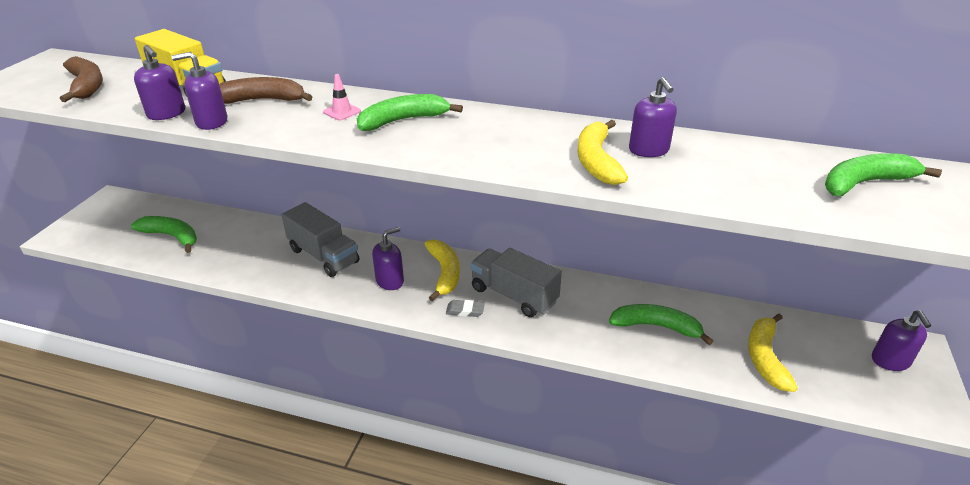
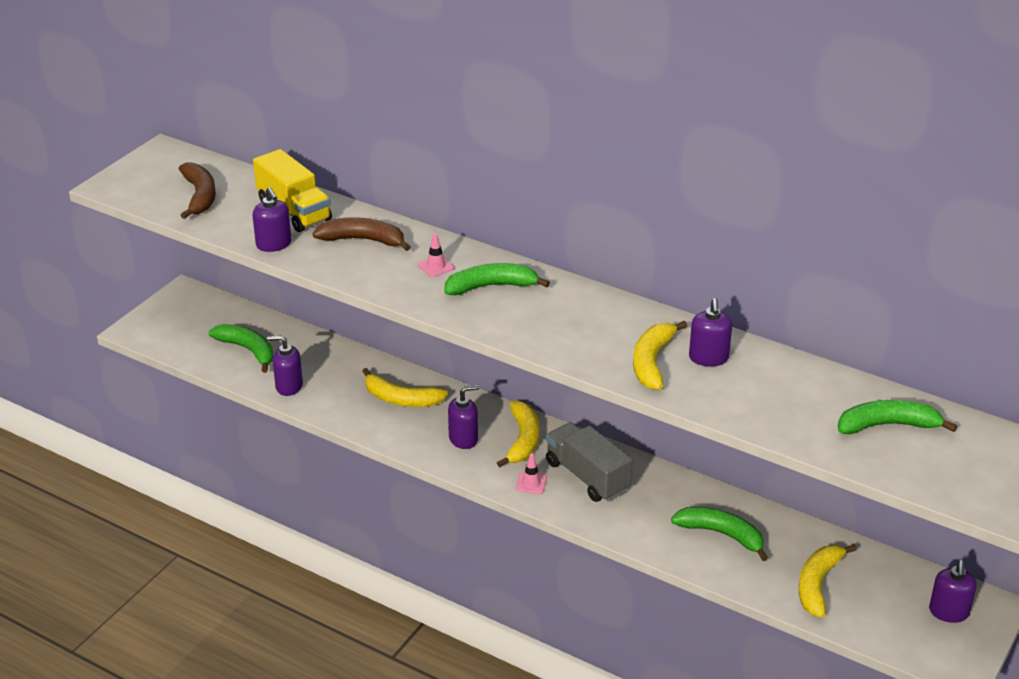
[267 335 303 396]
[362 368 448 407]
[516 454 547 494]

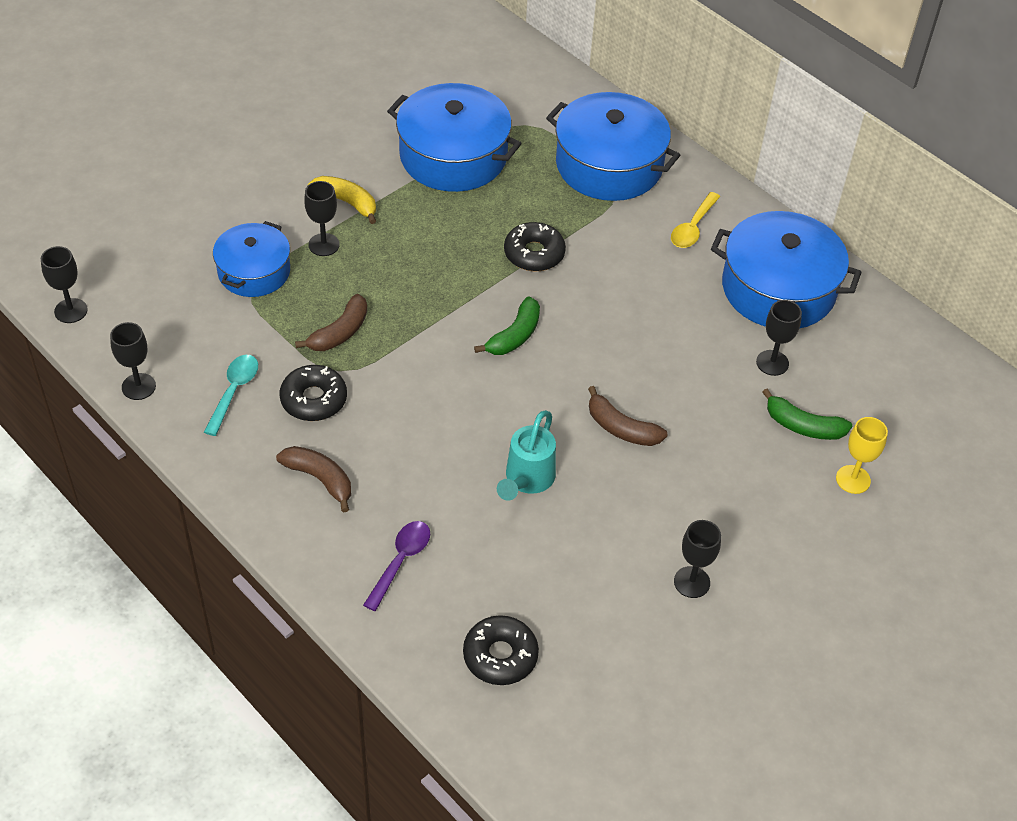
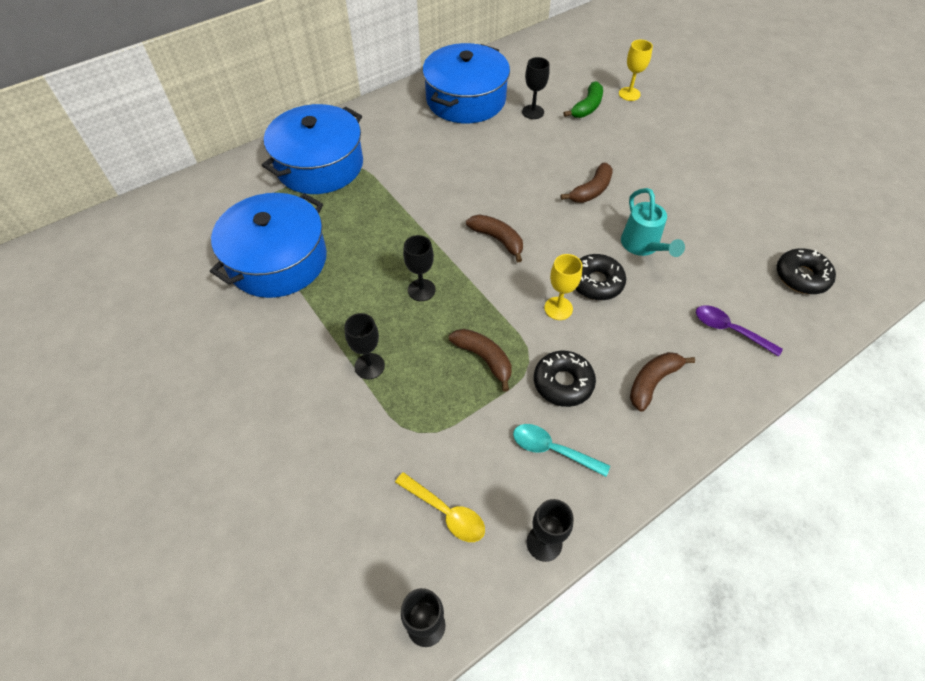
[308 176 376 224] (first image)
[395 472 485 542]
[213 221 290 297] (first image)
[576 254 626 300]
[466 214 523 262]
[621 188 685 257]
[403 235 436 301]
[544 254 583 320]

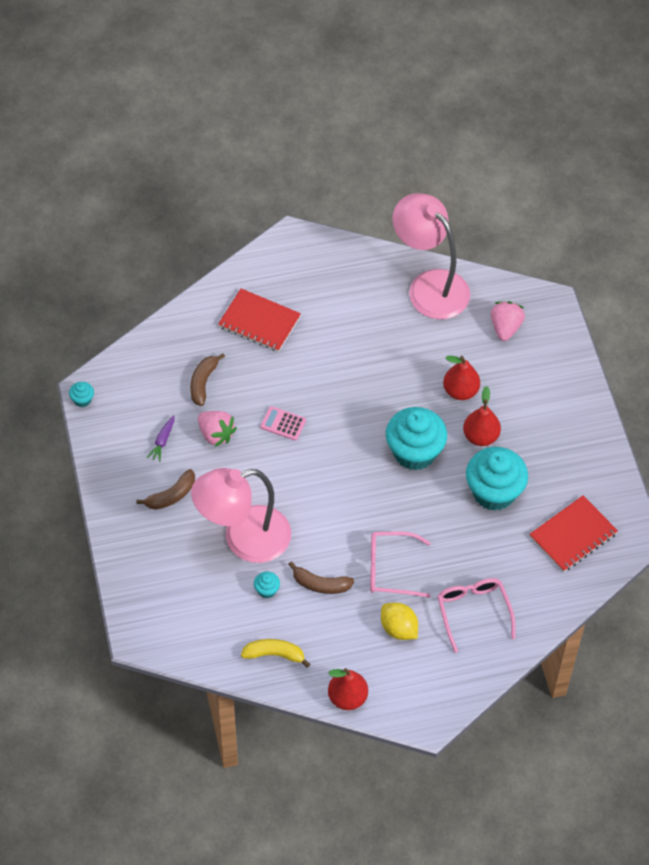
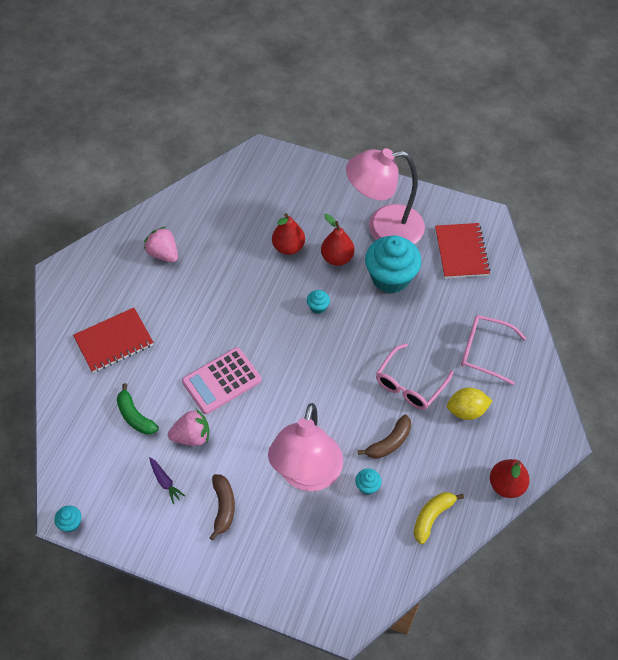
[346 148 425 244]
[144 227 178 262]
[117 383 159 435]
[182 347 261 414]
[307 290 330 314]

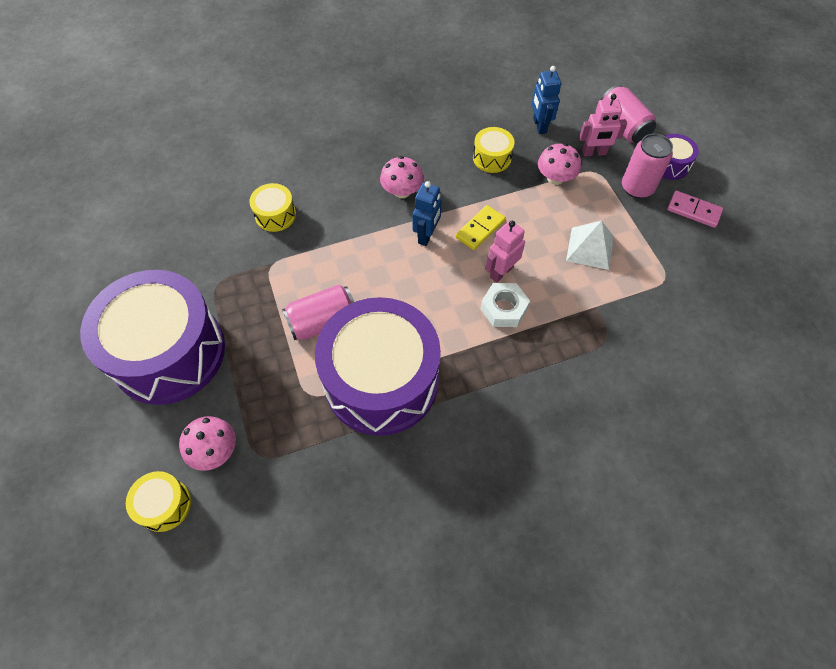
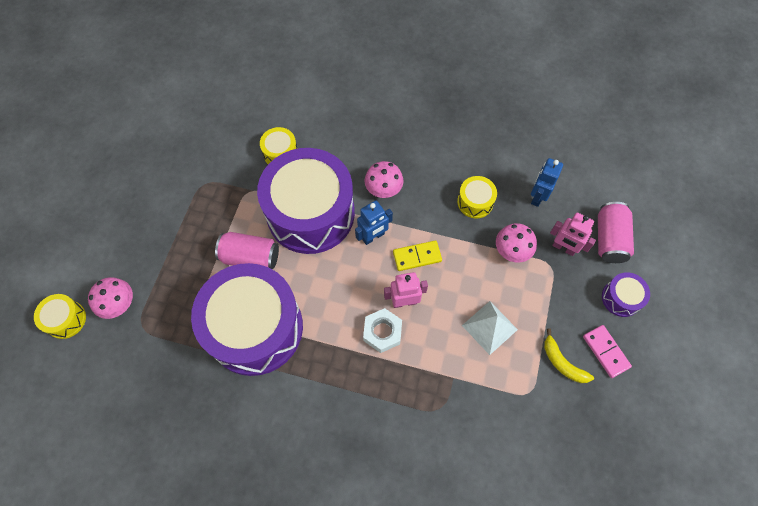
[622 134 673 198] (first image)
[257 148 355 254]
[544 328 594 383]

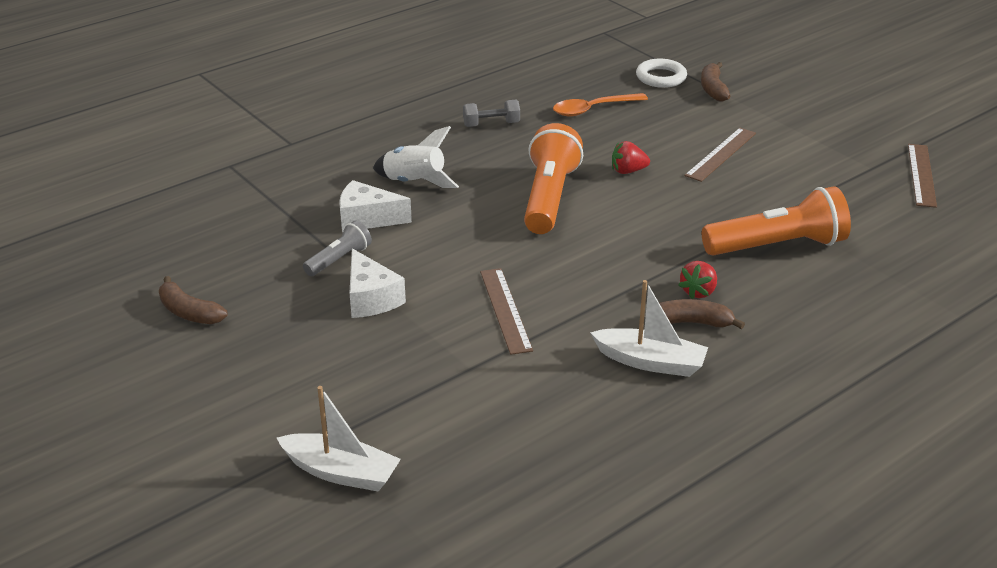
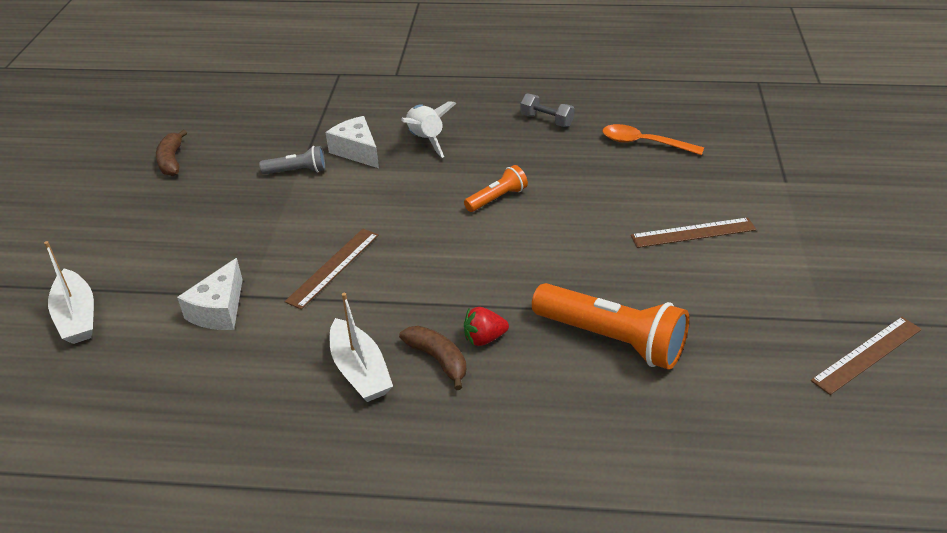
[636 59 687 88] (first image)
[701 62 731 102] (first image)
[464 165 528 212]
[612 141 650 174] (first image)
[177 258 243 330]

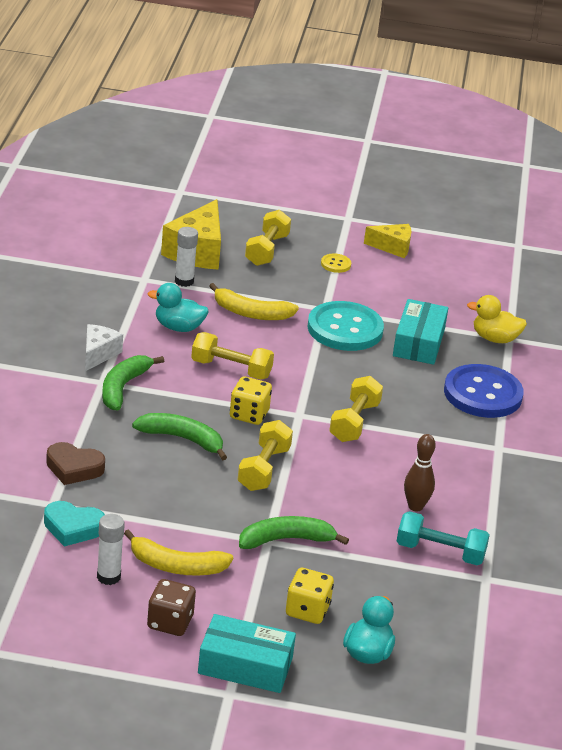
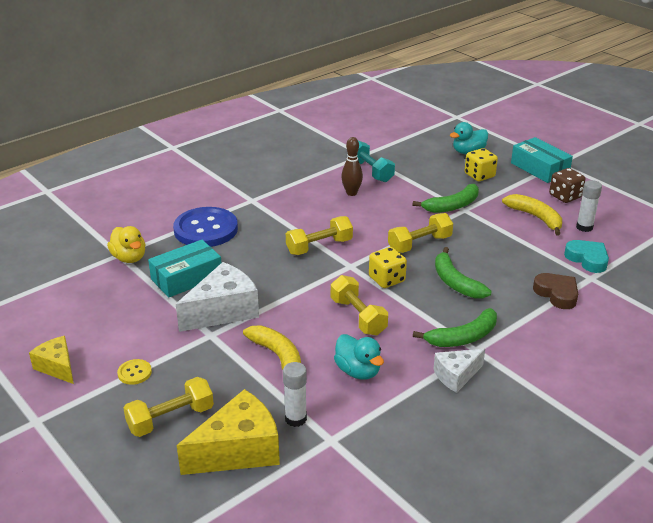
[176 262 259 332]
[412 184 479 213]

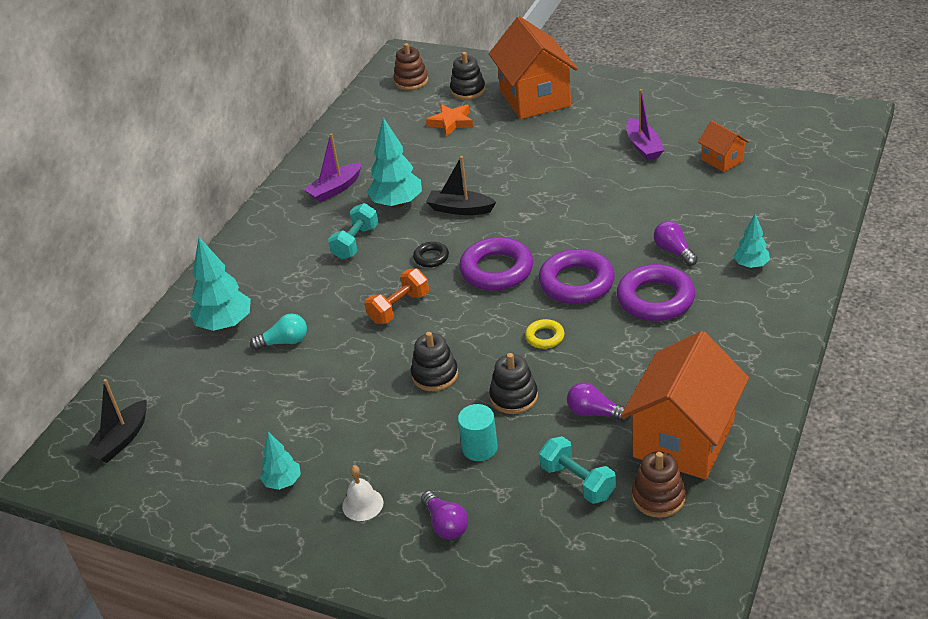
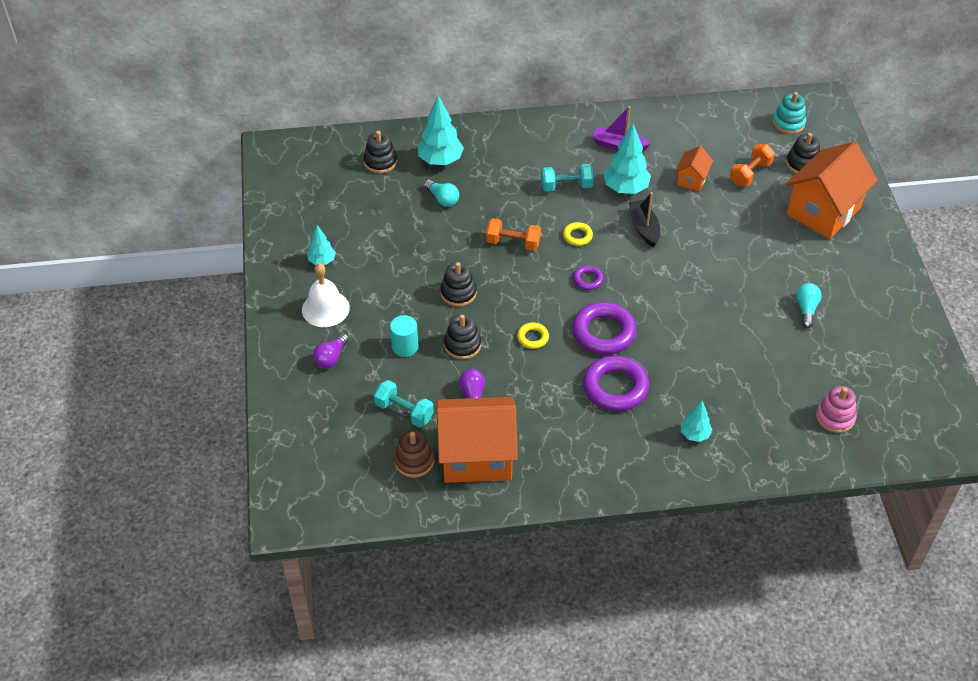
[773 92 806 134]
[796 283 822 328]
[730 144 775 186]
[675 146 713 192]
[654 221 698 266] (first image)
[573 265 604 290]
[563 222 593 246]
[82 379 147 463] (first image)
[374 380 434 427]
[302 263 350 327]
[364 131 397 173]
[816 386 857 433]

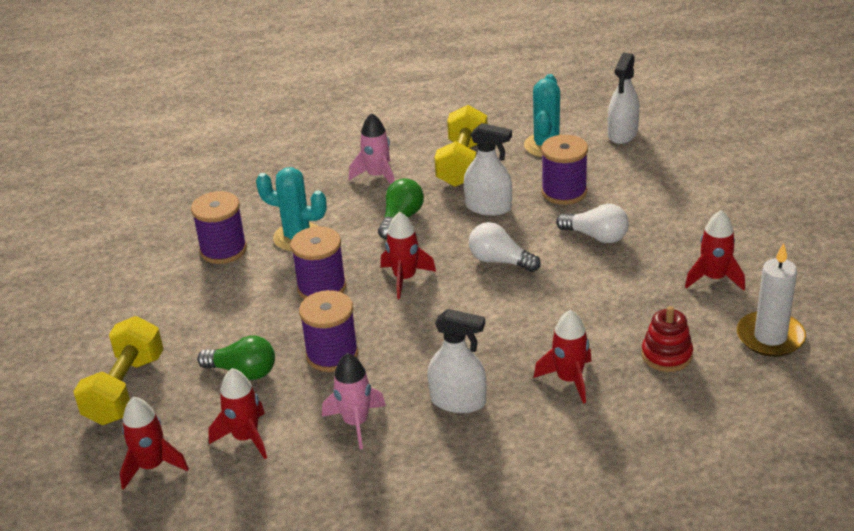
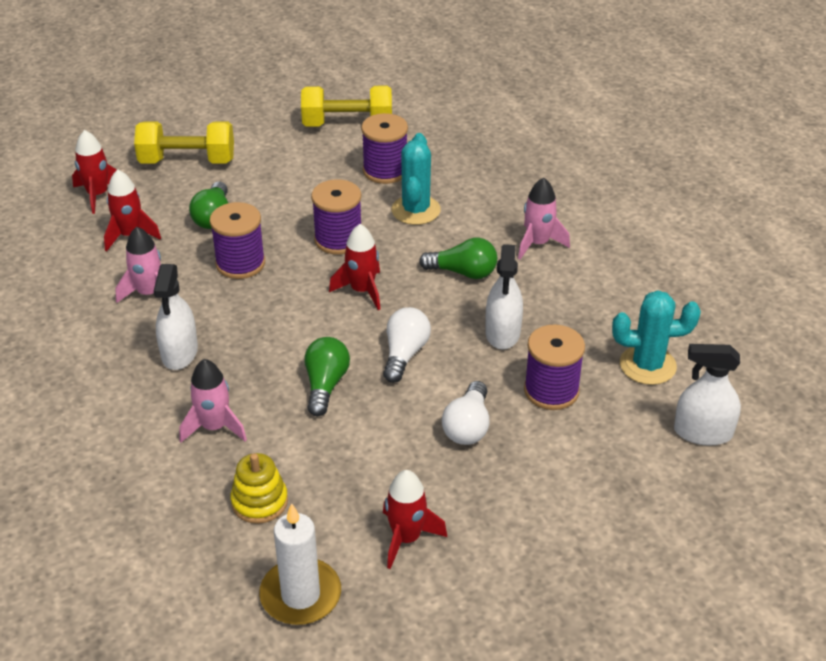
[301 86 392 127]
[230 453 288 524]
[180 359 247 443]
[304 337 350 416]

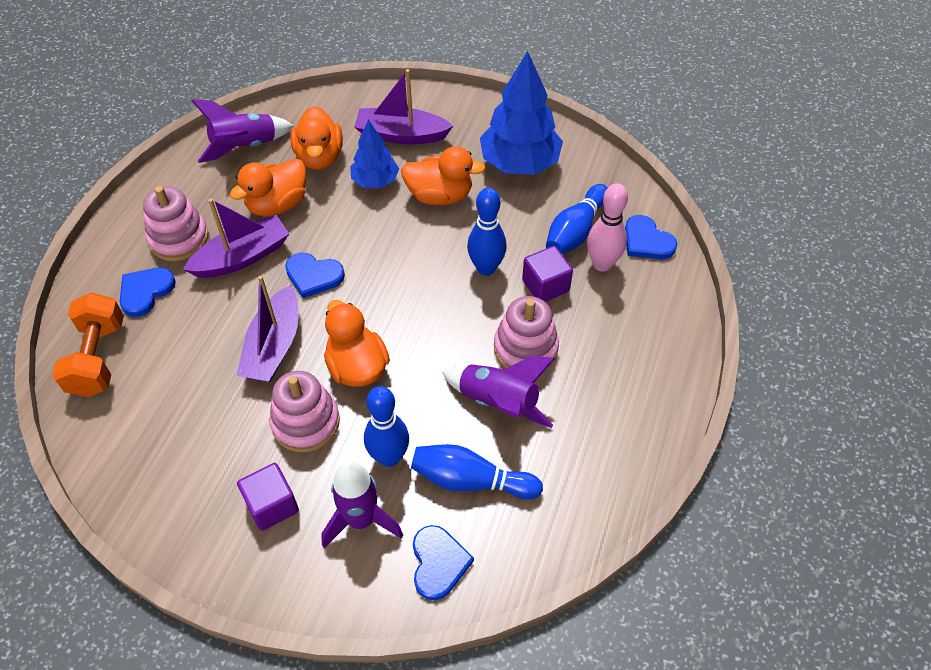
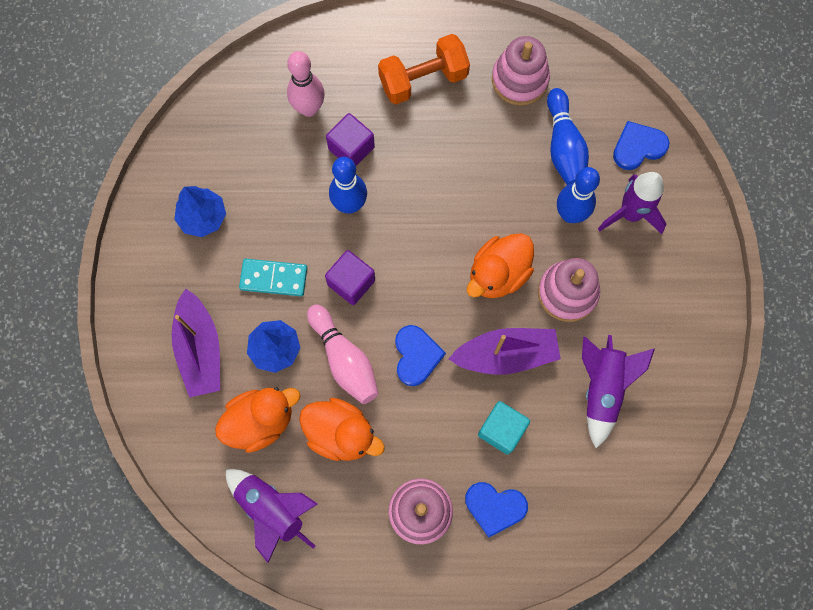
[174 186 226 237]
[239 259 307 296]
[546 184 608 254] (first image)
[183 198 289 278] (first image)
[625 215 677 259] (first image)
[378 34 470 104]
[492 36 550 106]
[582 335 655 448]
[325 250 375 305]
[307 304 378 404]
[478 401 530 455]

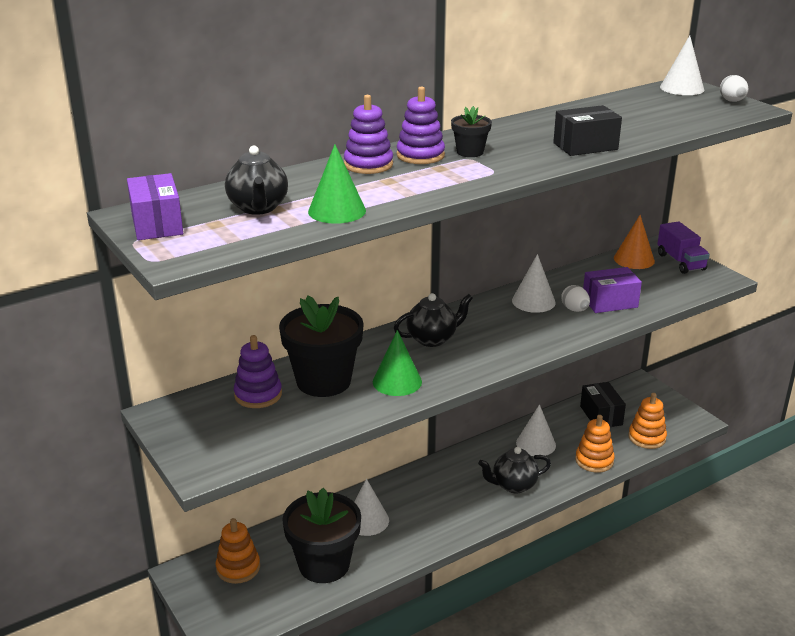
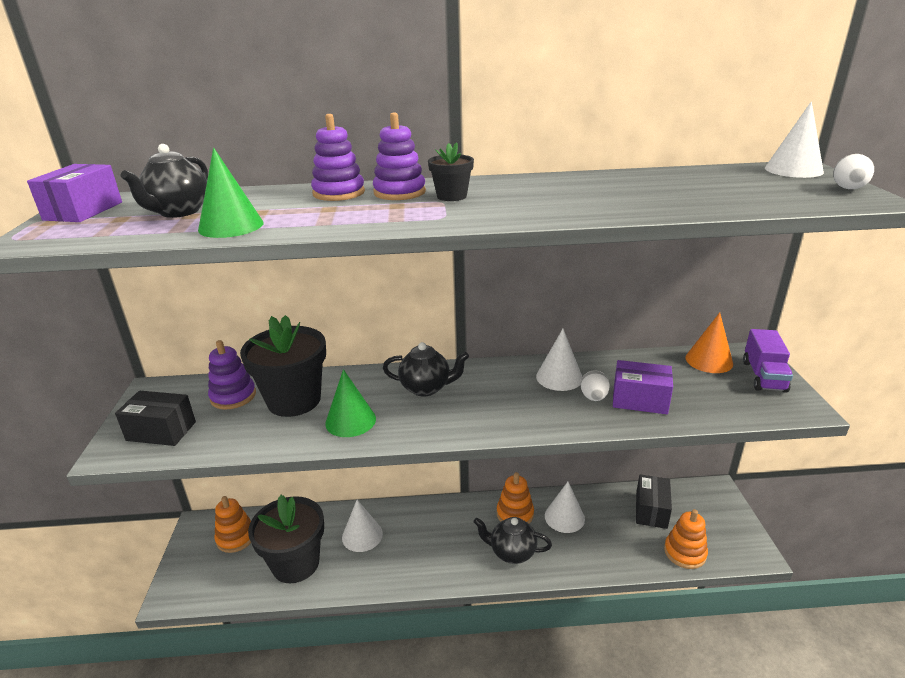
[115 391 196 446]
[497 472 534 523]

